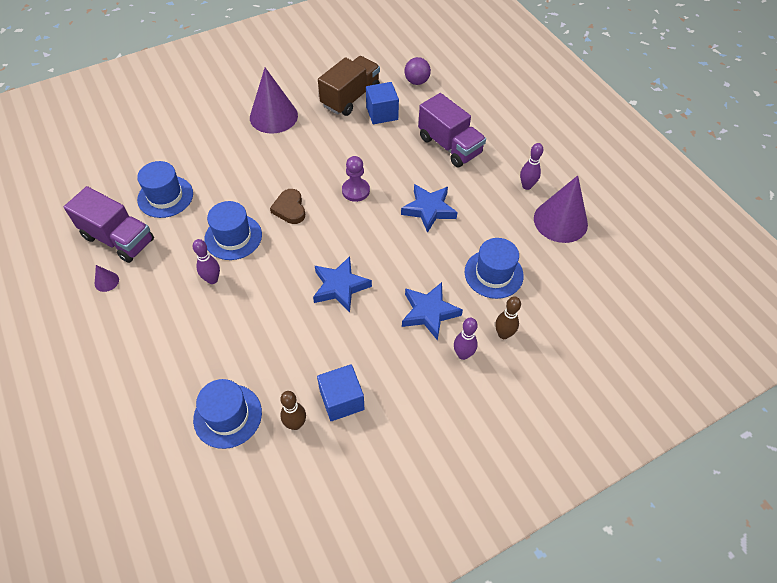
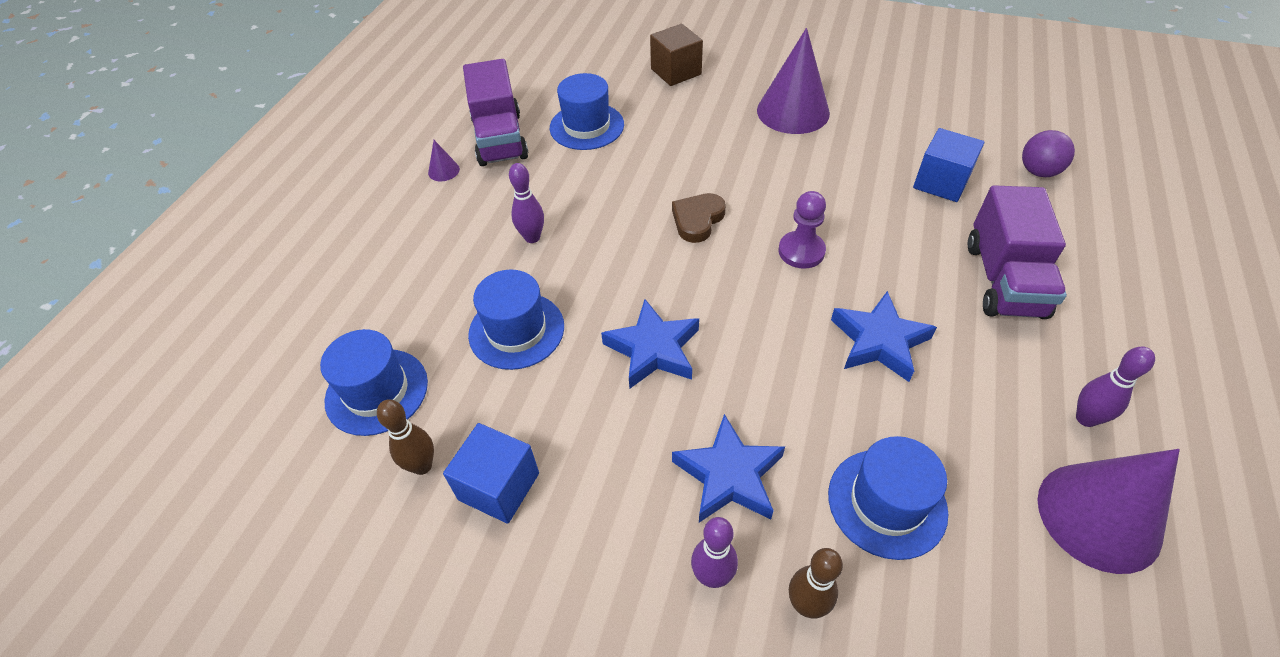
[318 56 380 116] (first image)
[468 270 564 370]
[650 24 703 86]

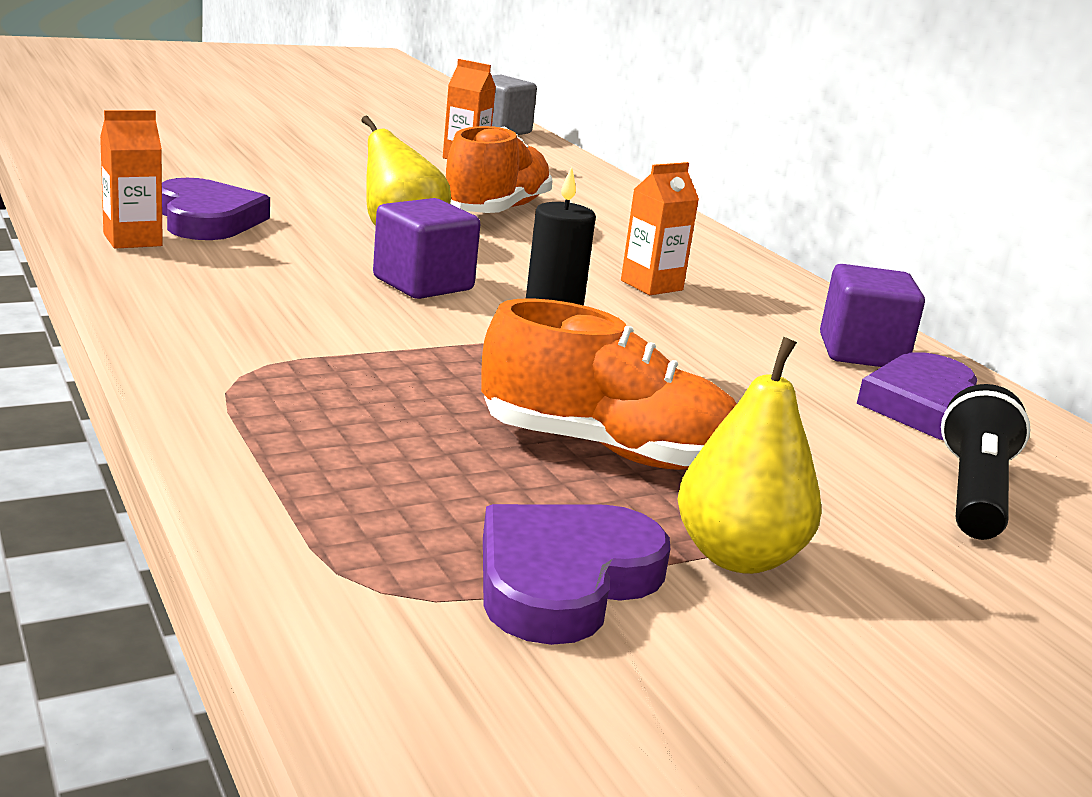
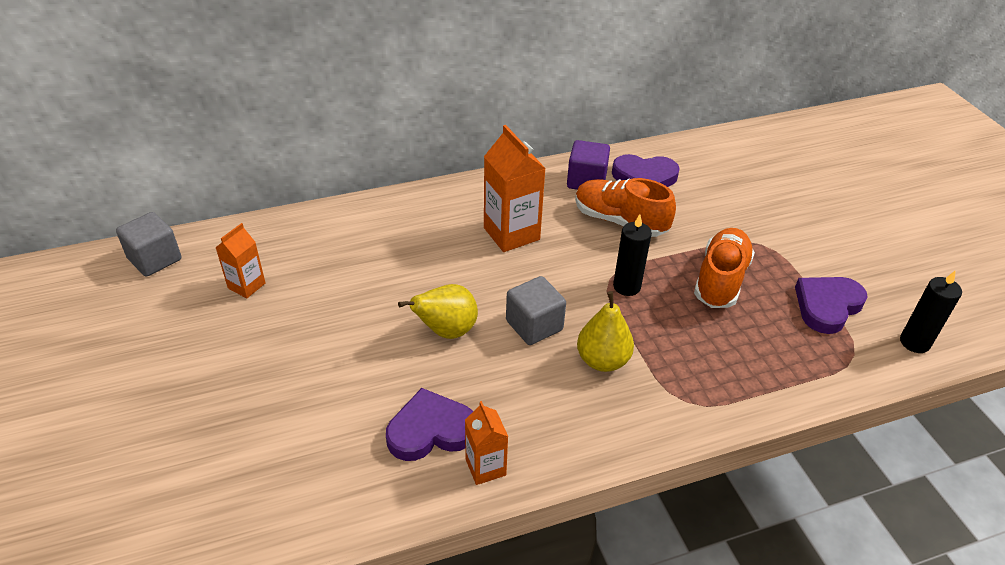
[575 178 676 237]
[484 125 546 252]
[506 276 566 345]
[577 291 634 372]
[941 384 1030 540] (first image)
[795 277 867 334]
[900 270 962 353]

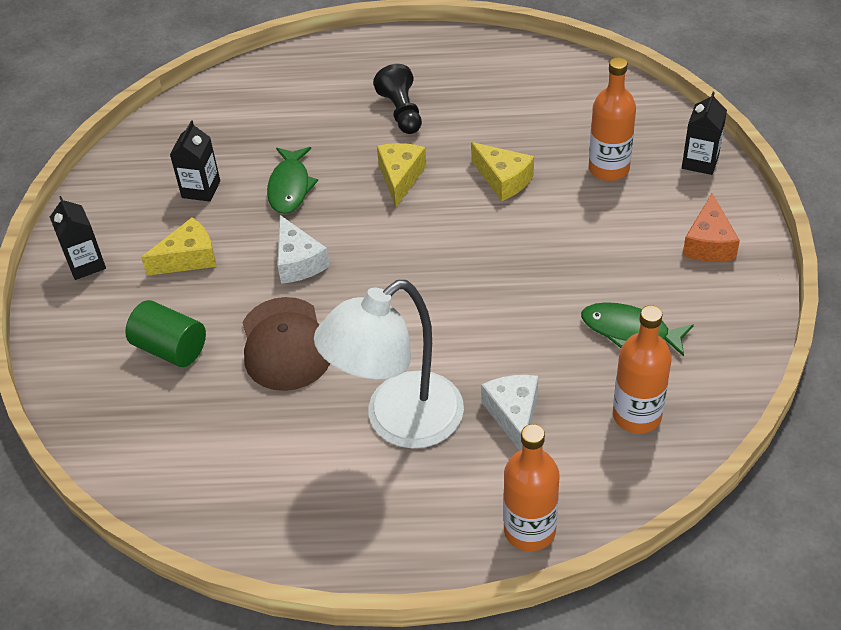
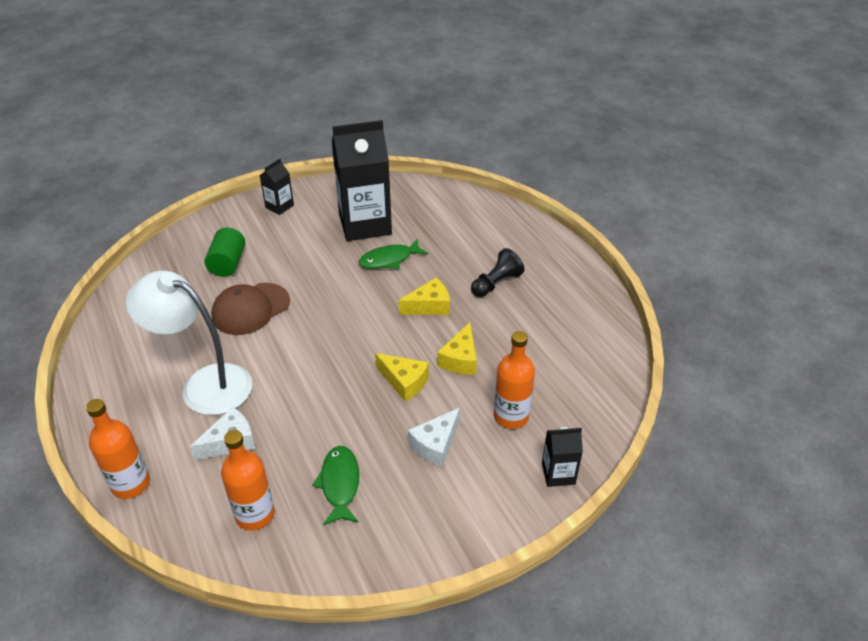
[332 120 392 241]
[682 193 740 262] (first image)
[408 408 460 467]
[375 353 429 402]

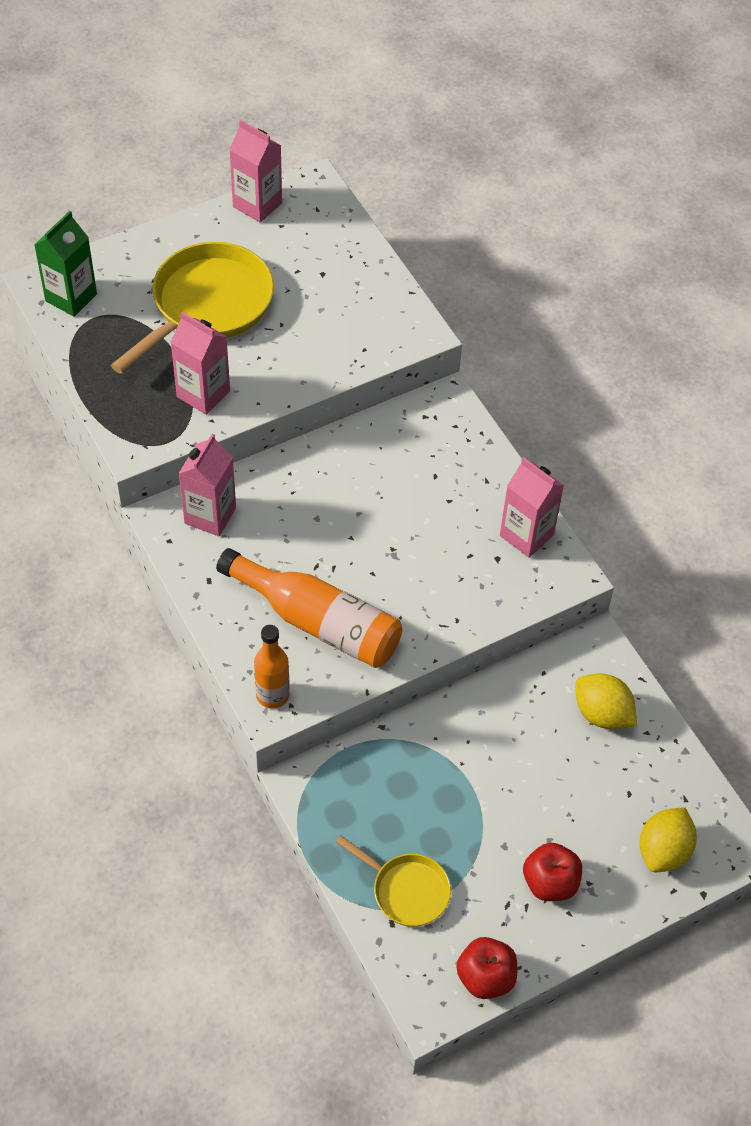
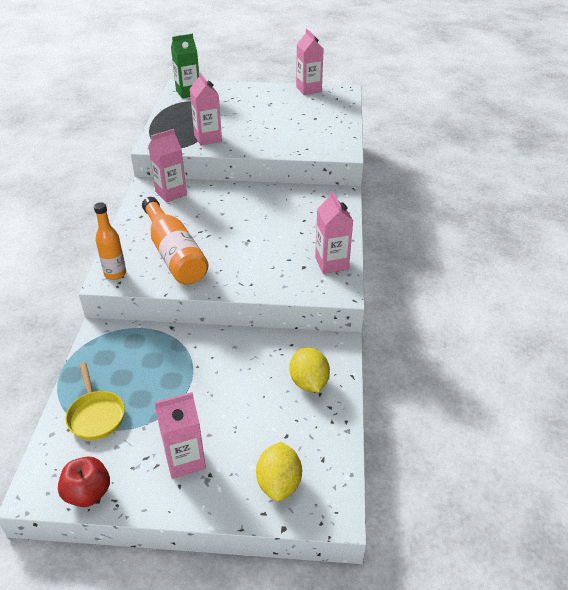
[111 242 274 374] (first image)
[256 442 302 501]
[155 392 206 479]

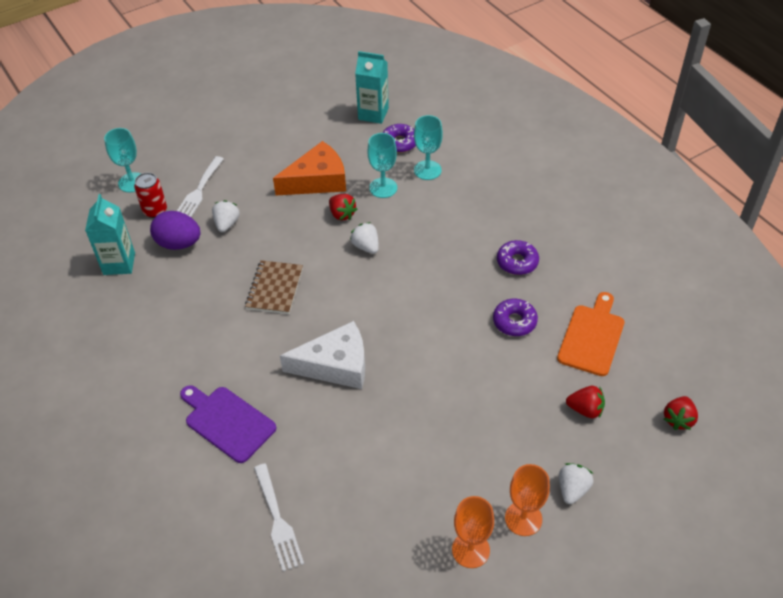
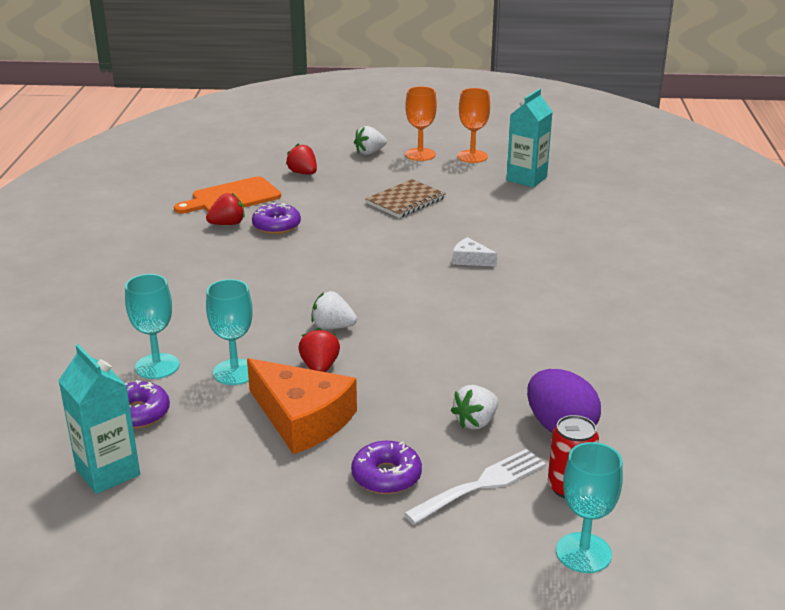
[247 358 357 454]
[507 89 553 187]
[311 291 357 329]
[351 441 422 494]
[365 179 446 218]
[453 237 497 267]
[180 385 276 463] (first image)
[206 193 245 225]
[254 464 304 571] (first image)

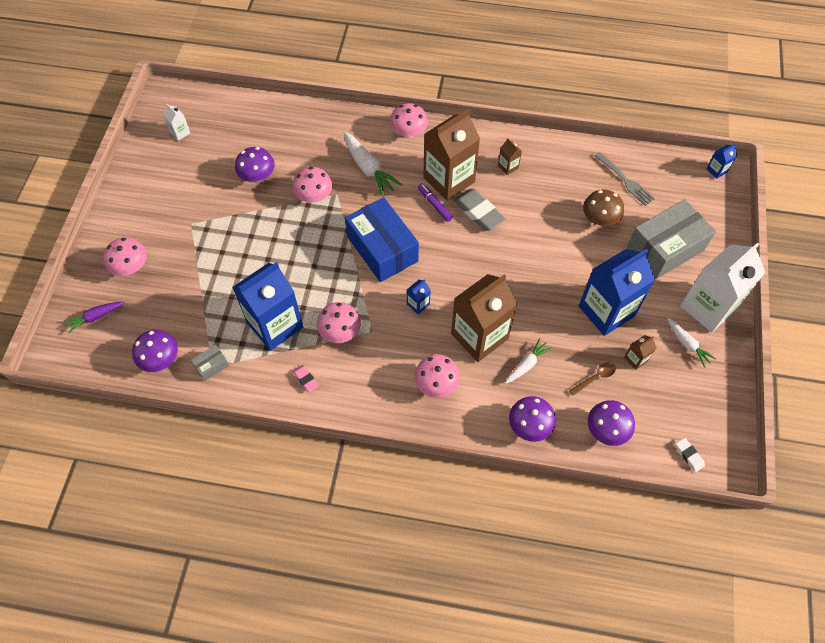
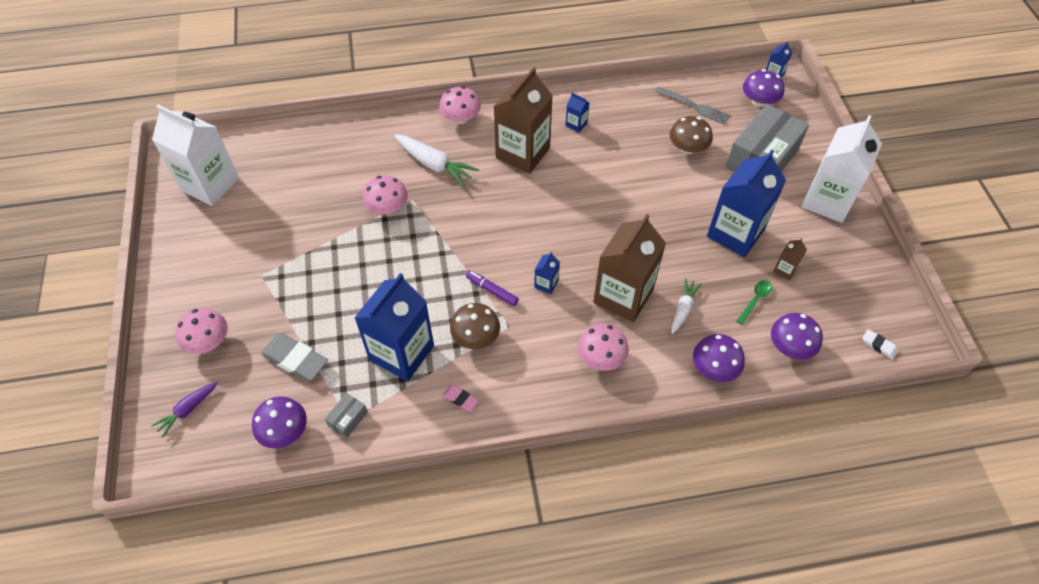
[152 105 239 206]
[565 93 590 133]
[743 69 784 107]
[466 270 519 306]
[261 333 328 381]
[345 197 419 282] (first image)
[450 303 500 349]
[668 318 716 368] (first image)
[737 280 772 325]

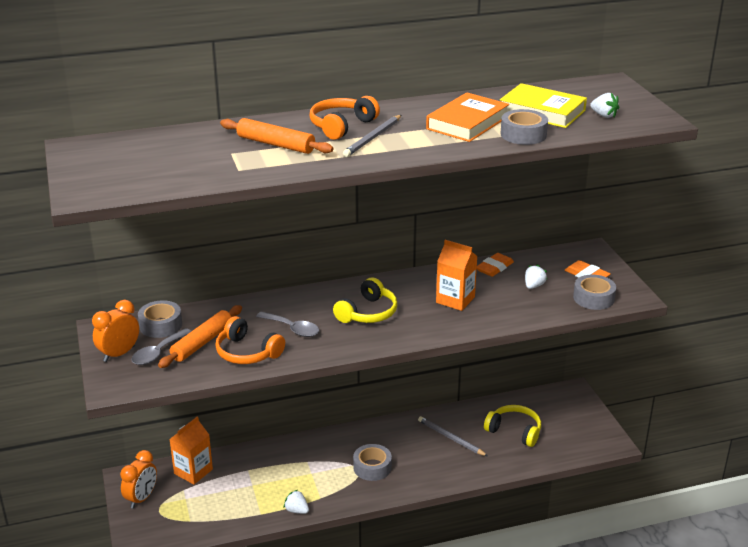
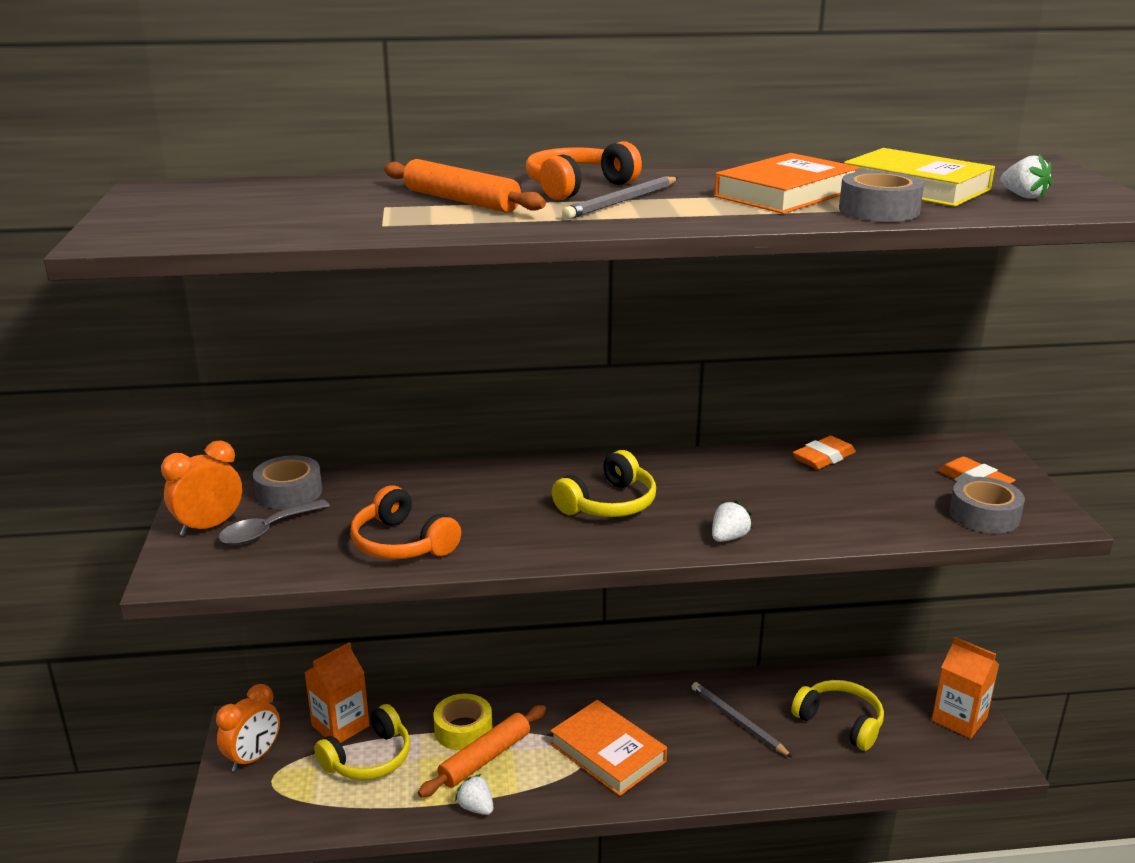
[932 637 999 739]
[712 500 753 542]
[418 705 546 797]
[256 311 319 337] (first image)
[550 700 667 796]
[433 694 492 750]
[314 704 410 780]

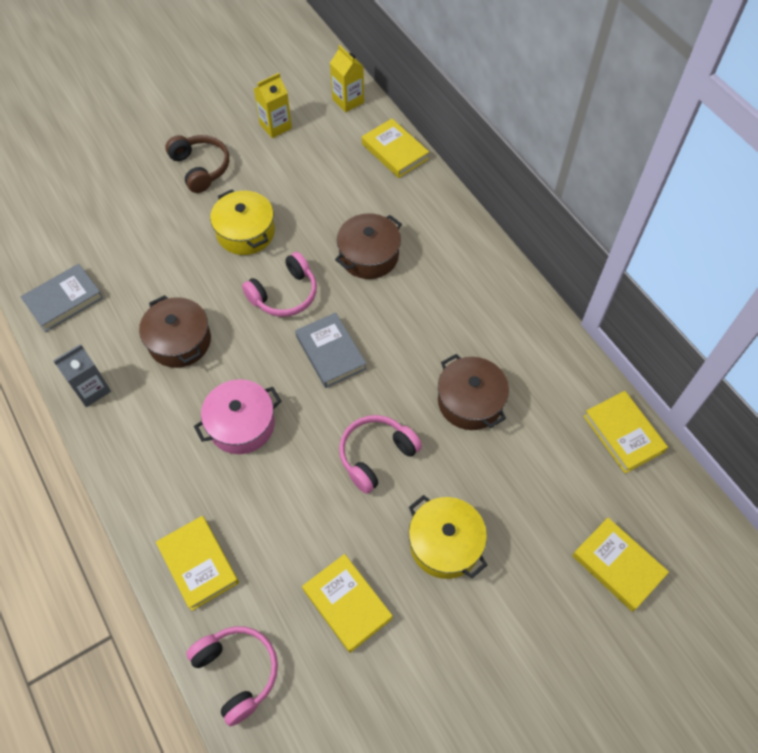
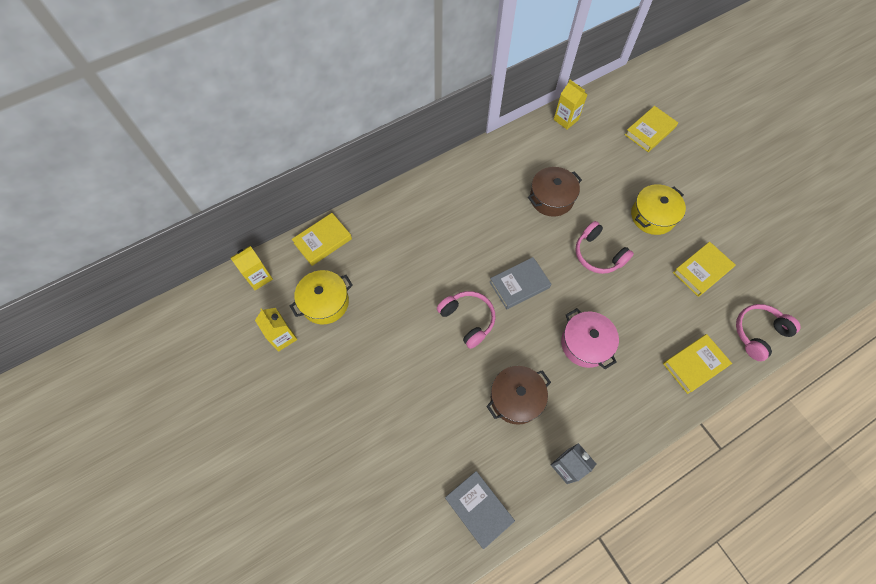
[165 135 229 193] (first image)
[290 270 353 324]
[335 213 402 279] (first image)
[554 80 588 130]

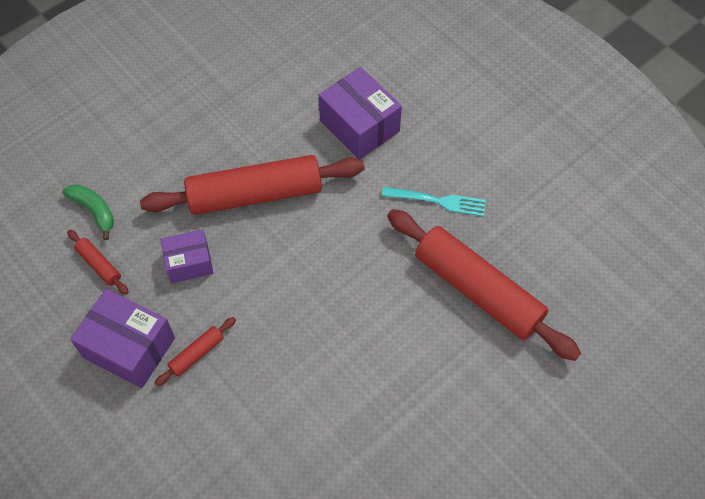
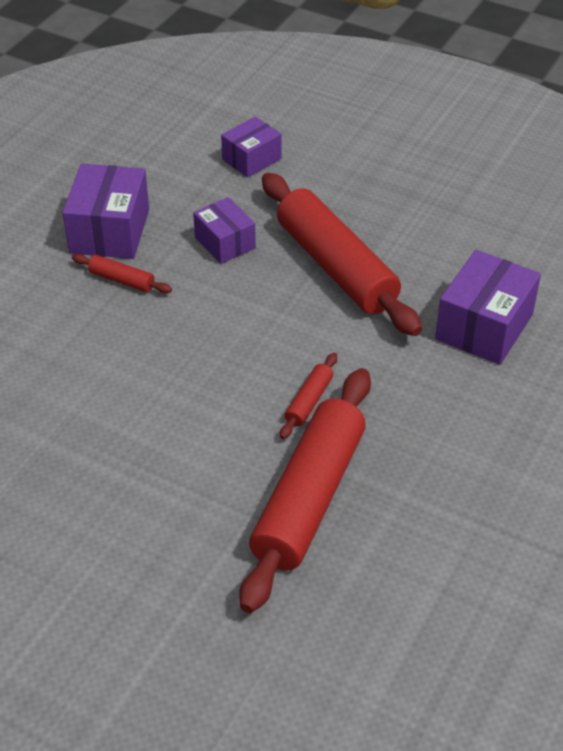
[221 116 281 178]
[382 187 486 217] (first image)
[280 353 337 439]

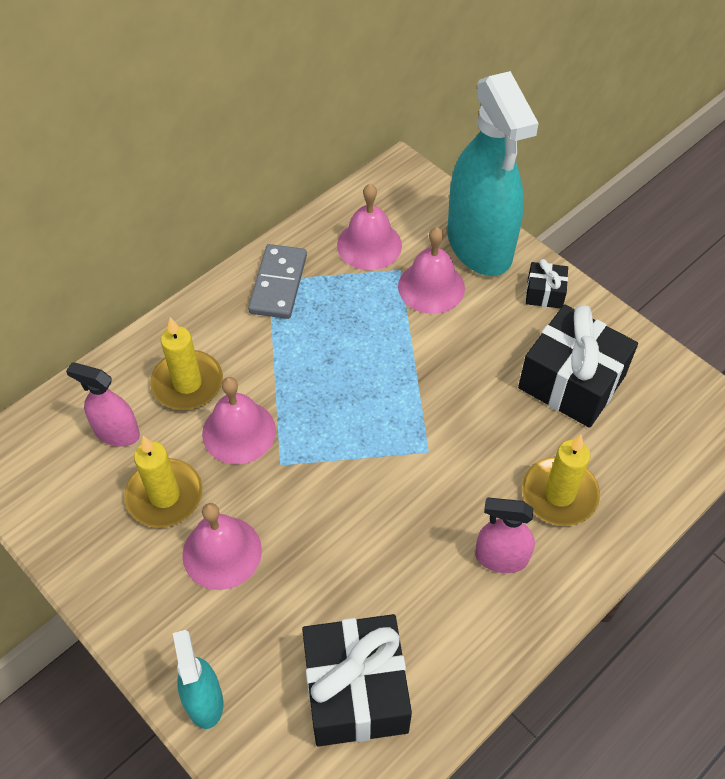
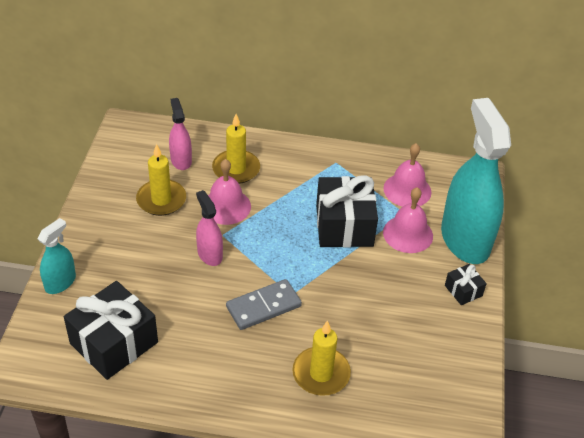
[441 98 511 264]
[226 279 302 330]
[316 175 378 247]
[196 190 223 266]
[182 503 262 590] (first image)

